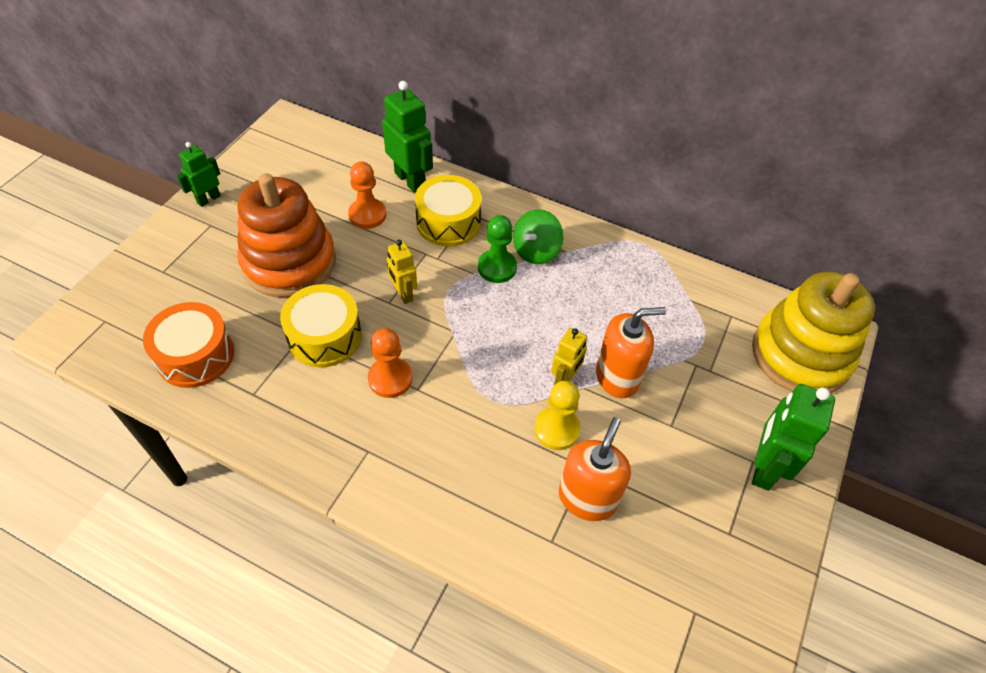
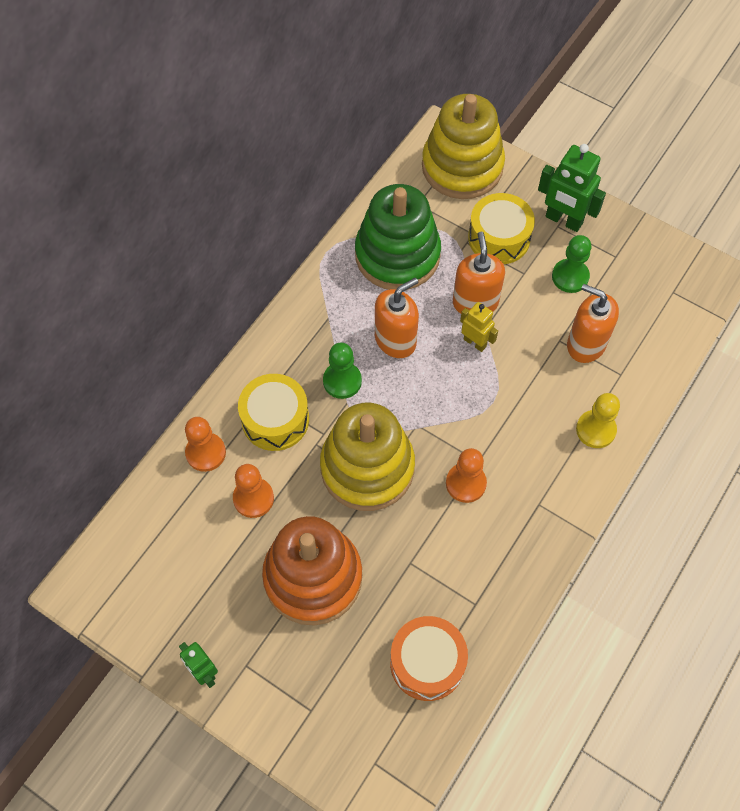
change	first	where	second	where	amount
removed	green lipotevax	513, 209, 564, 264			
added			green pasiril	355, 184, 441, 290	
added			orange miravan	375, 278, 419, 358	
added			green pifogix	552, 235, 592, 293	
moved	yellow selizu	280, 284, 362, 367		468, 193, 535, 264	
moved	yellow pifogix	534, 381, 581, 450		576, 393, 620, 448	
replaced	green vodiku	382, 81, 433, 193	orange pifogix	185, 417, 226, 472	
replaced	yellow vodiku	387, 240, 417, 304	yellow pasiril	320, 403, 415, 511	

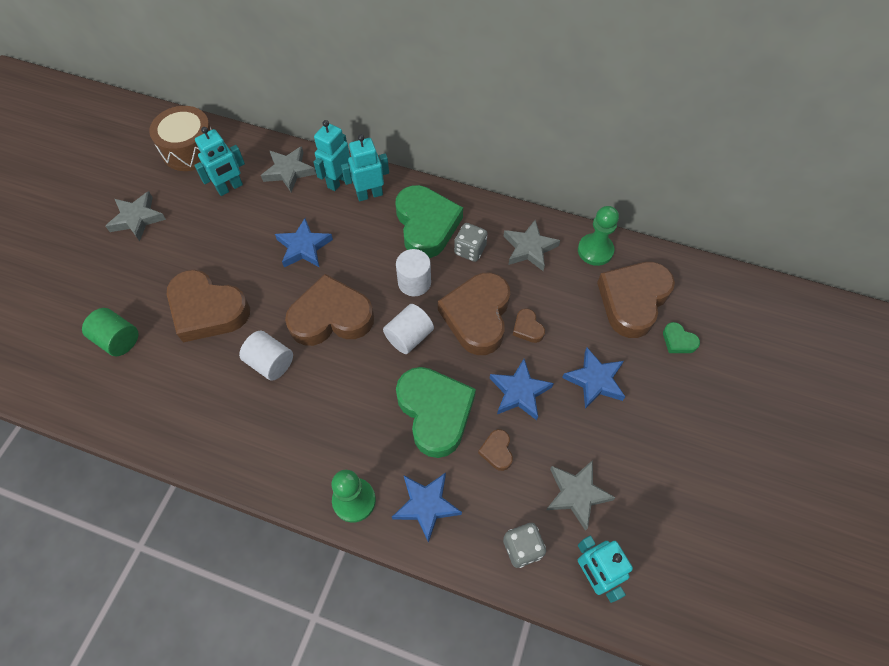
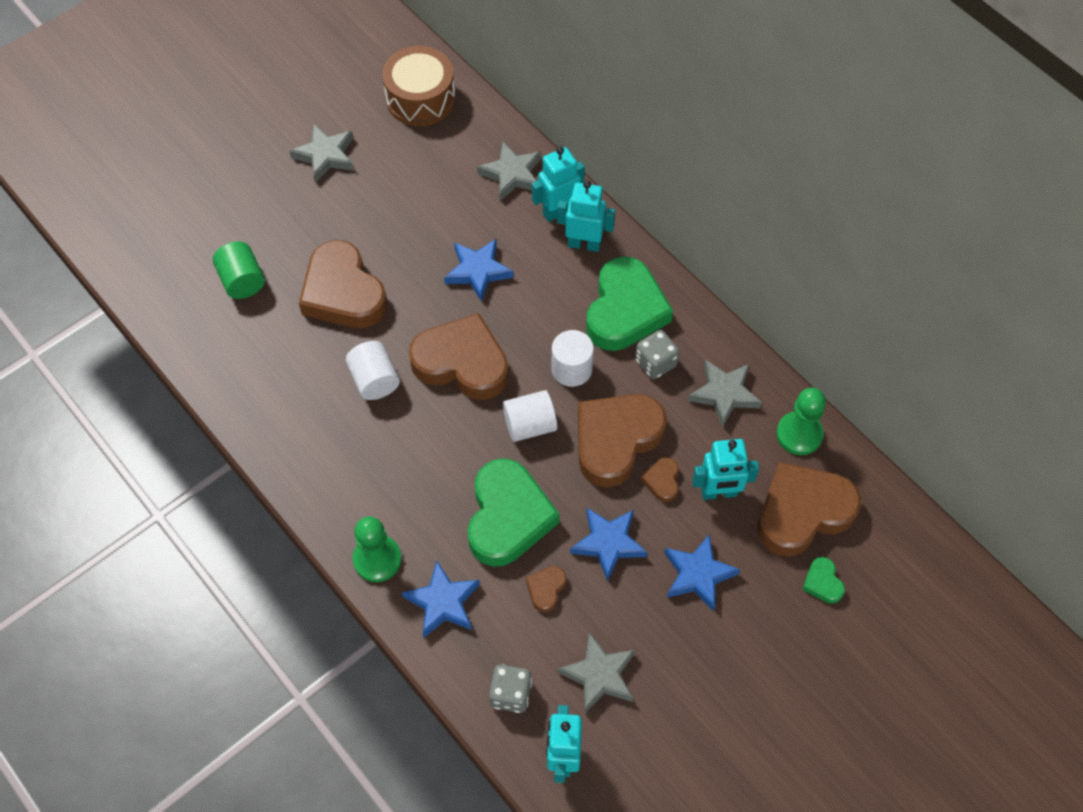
change	first	where	second	where	amount
moved	turquoise vodiku	194, 127, 245, 196		692, 439, 759, 500	

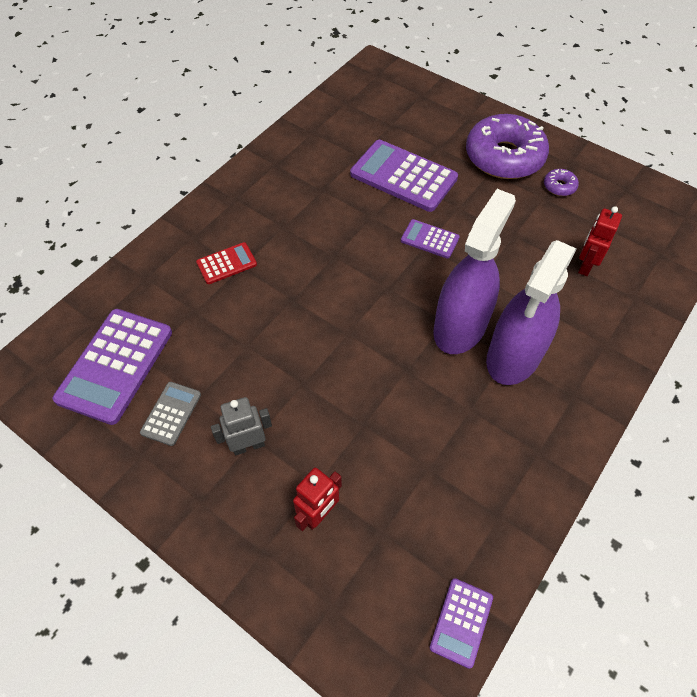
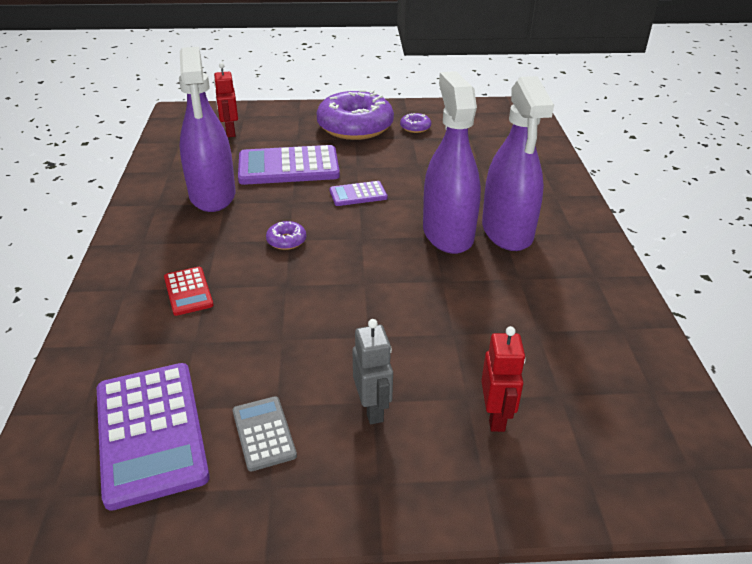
change	first	where	second	where	amount
removed	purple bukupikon	429, 578, 493, 669			
added			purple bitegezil	179, 47, 235, 212	
added			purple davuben	266, 221, 306, 250	
moved	red vodiku	578, 206, 622, 276		214, 63, 238, 137	
turned	red bukupikon	196, 242, 257, 284		164, 267, 214, 316	135 degrees clockwise
turned	grey vodiku	211, 397, 272, 456		353, 319, 393, 424	135 degrees clockwise

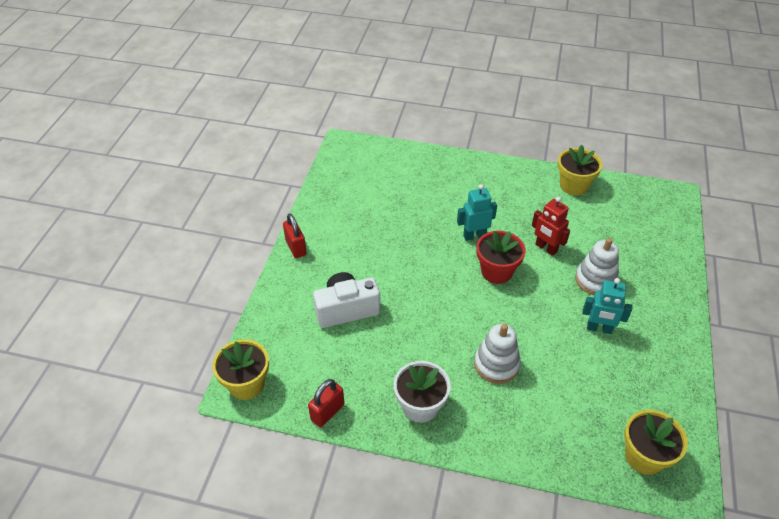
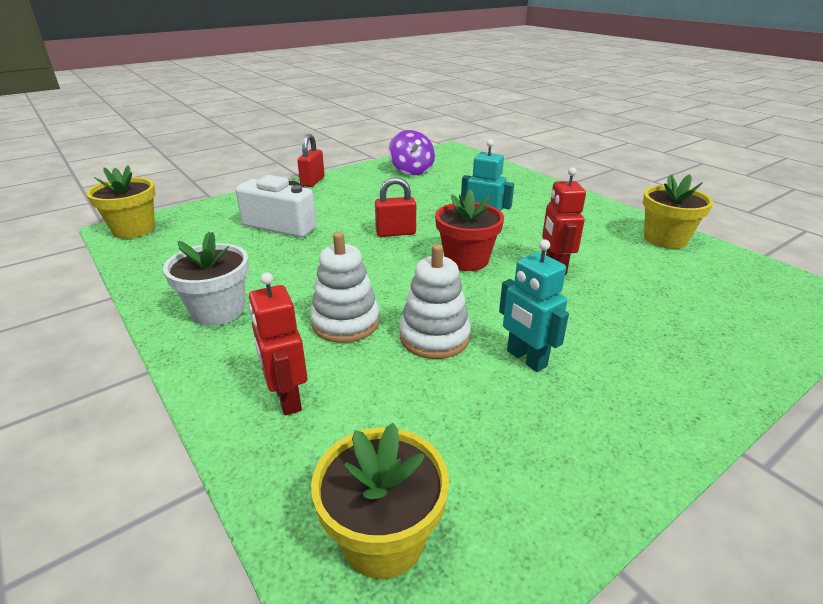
change	first	where	second	where	amount
added			red vodiku	249, 273, 308, 416	
added			purple lipotevax	389, 130, 435, 175	
moved	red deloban	308, 379, 344, 427		375, 177, 416, 237	
moved	white pasiril	575, 238, 619, 295		399, 244, 471, 359	

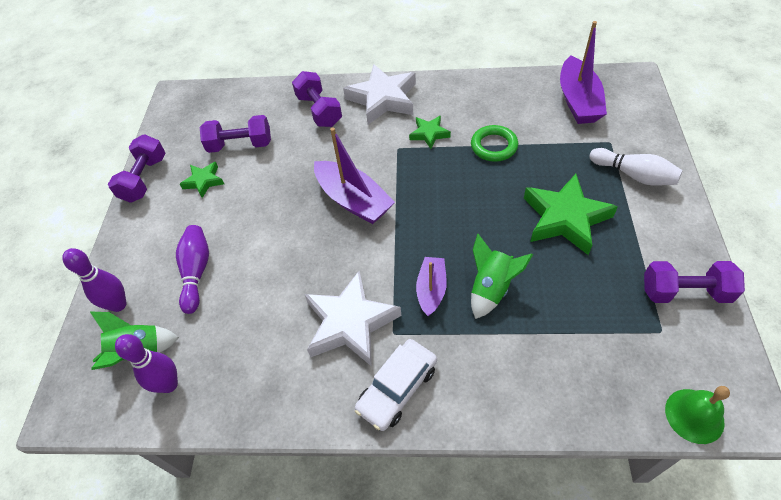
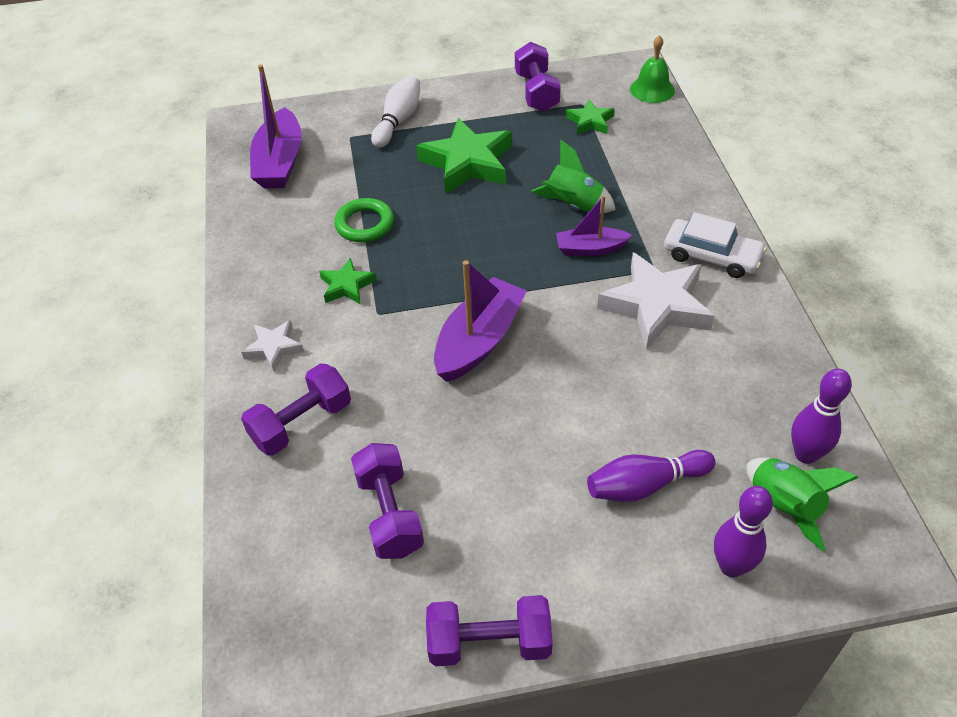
change	first	where	second	where	amount
moved	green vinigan	180, 162, 224, 198		566, 99, 615, 135	
turned	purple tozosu	560, 21, 607, 124		250, 64, 302, 189	105 degrees clockwise
resized	white vinigan	343, 64, 416, 125		241, 320, 304, 372	x0.52

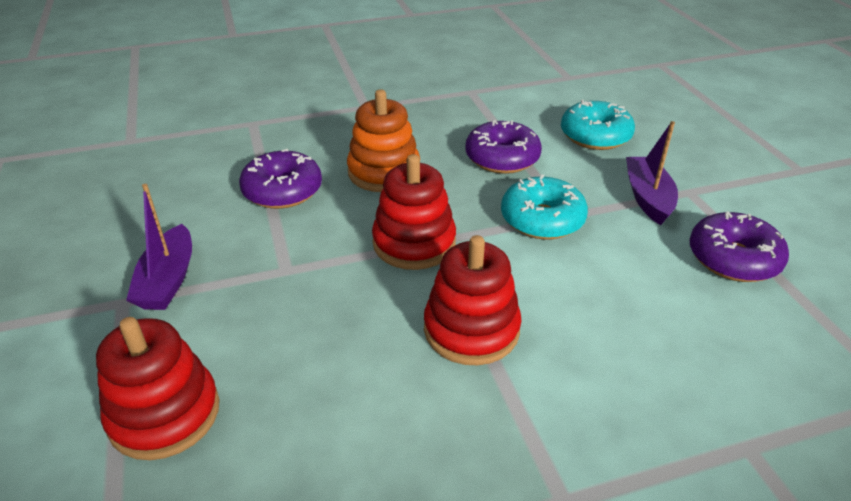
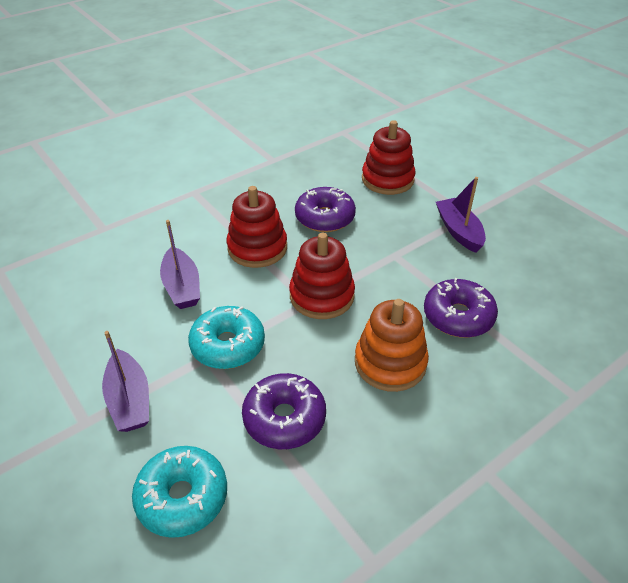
change	first	where	second	where	amount
added			purple tozosu	160, 220, 200, 309	
moved	purple davuben	690, 211, 789, 282		295, 187, 356, 232	

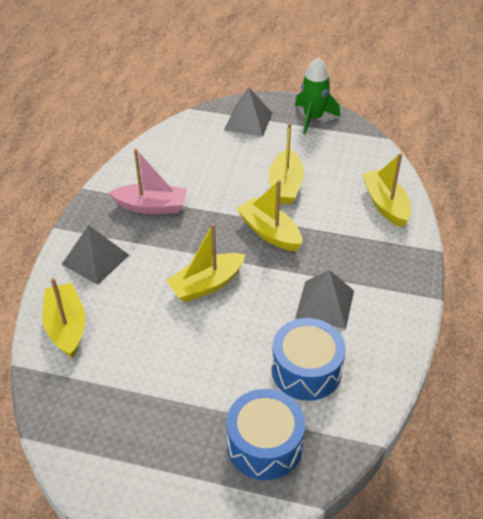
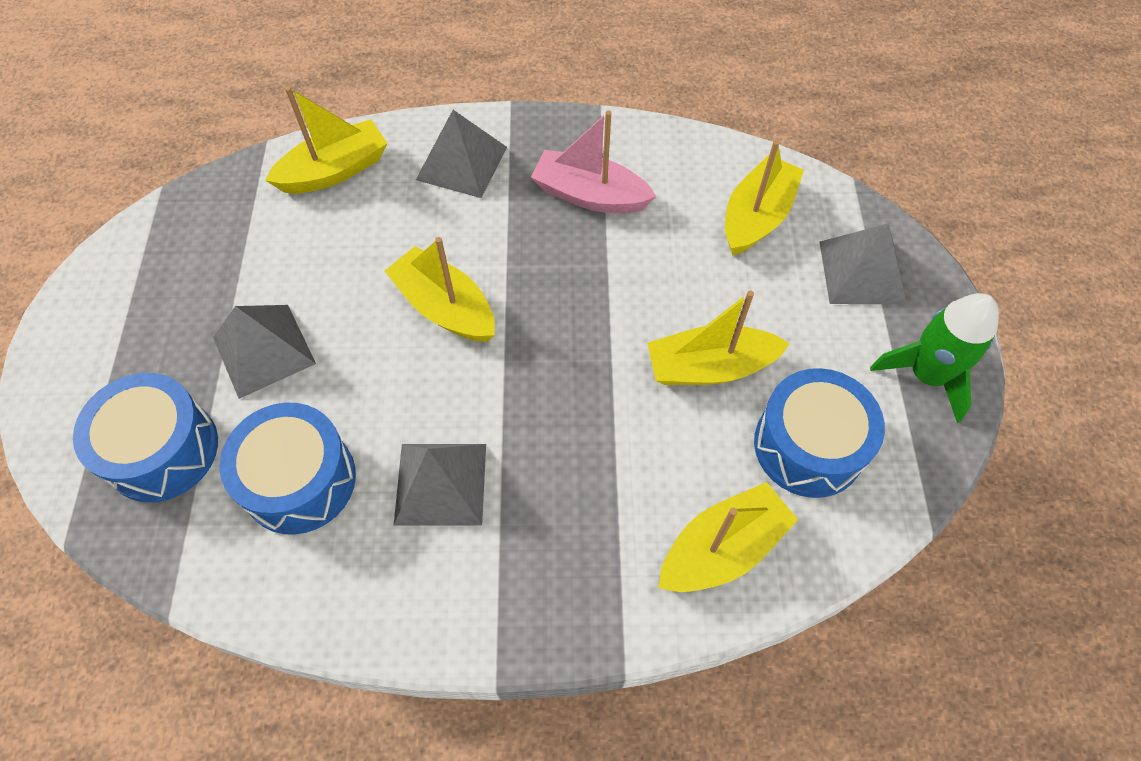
change	first	where	second	where	amount
added			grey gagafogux	213, 305, 316, 399	
added			blue selizu	754, 368, 885, 498	
moved	yellow tozosu	236, 180, 302, 251		725, 140, 804, 256	
turned	pink tozosu	109, 149, 187, 214		531, 111, 657, 213	120 degrees clockwise

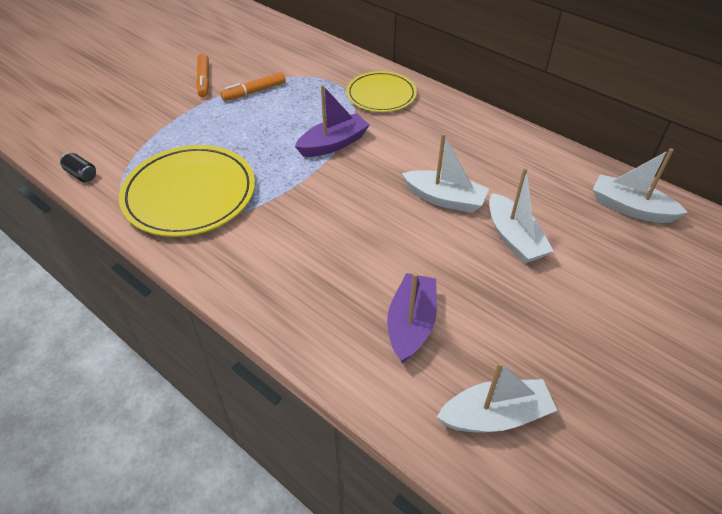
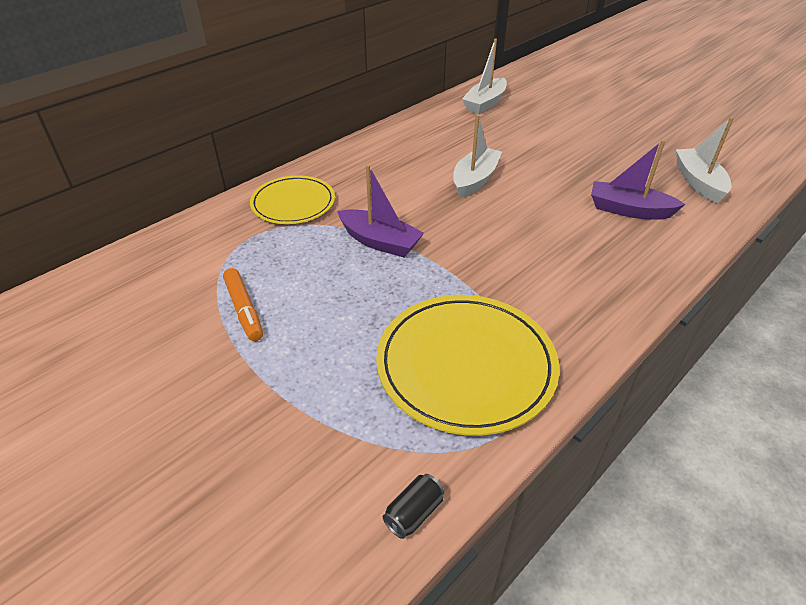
change	first	where	second	where	amount
removed	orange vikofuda	196, 54, 209, 98			
removed	white tozosu	489, 168, 553, 264			
turned	purple tozosu	295, 85, 370, 157		337, 165, 424, 257	150 degrees clockwise

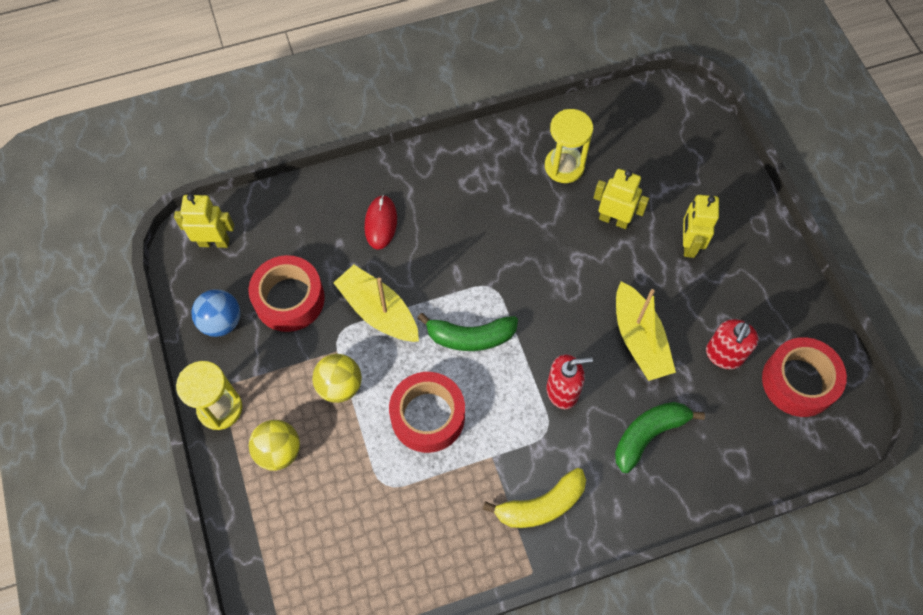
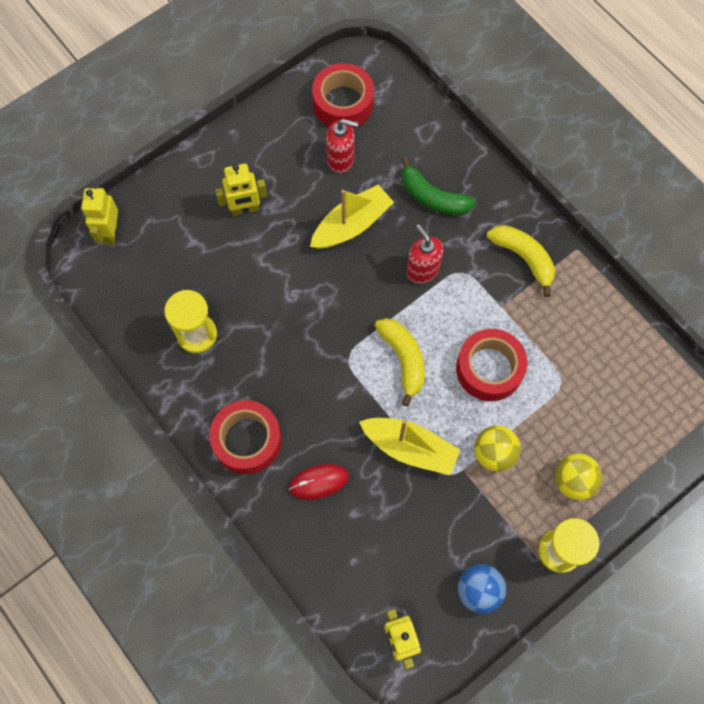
change	first	where	second	where	amount
moved	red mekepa	249, 255, 325, 332		209, 400, 282, 474	
moved	yellow vodiku	594, 169, 649, 229		81, 188, 118, 245	
recoloured	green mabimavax	417, 313, 518, 351	yellow mabimavax	375, 318, 425, 406	
turned	yellow tozosu	333, 264, 419, 342		359, 418, 460, 475	90 degrees counterclockwise

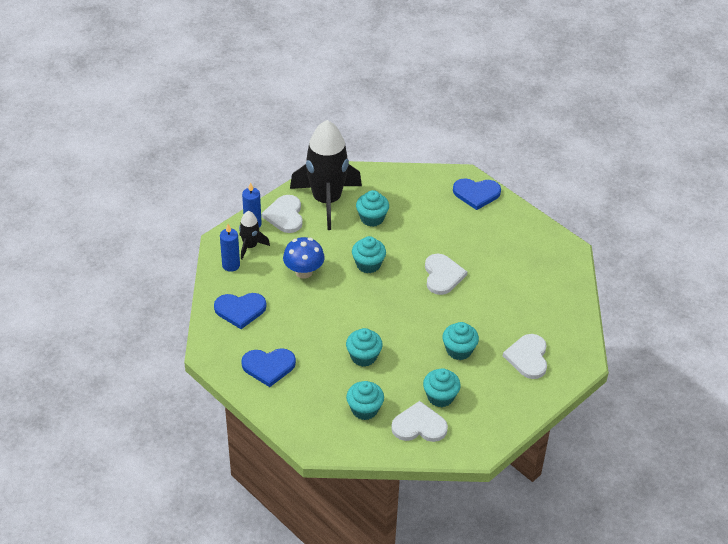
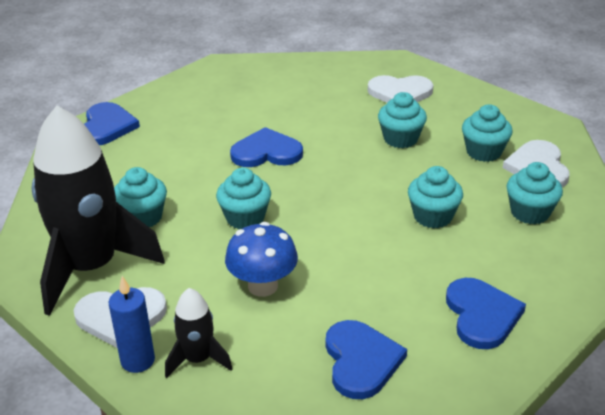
change	first	where	second	where	amount
removed	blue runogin	220, 224, 240, 272			
recoloured	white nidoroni	425, 254, 467, 295	blue nidoroni	230, 127, 303, 167	

